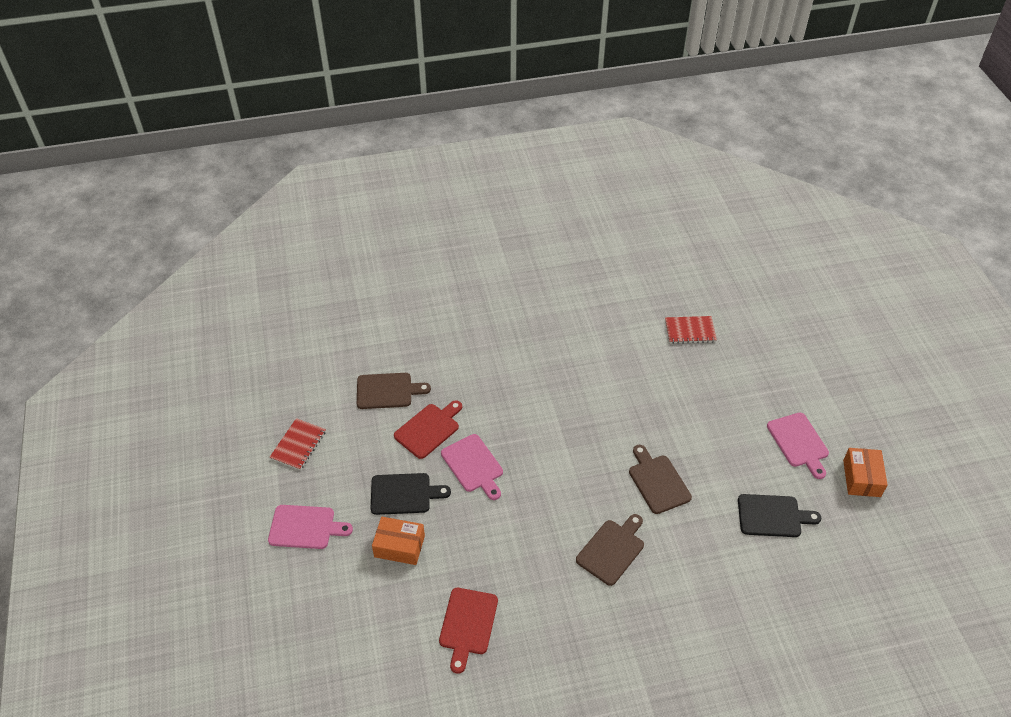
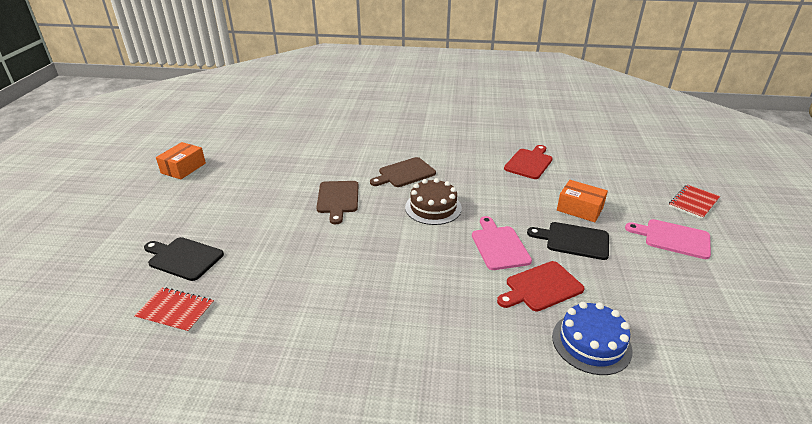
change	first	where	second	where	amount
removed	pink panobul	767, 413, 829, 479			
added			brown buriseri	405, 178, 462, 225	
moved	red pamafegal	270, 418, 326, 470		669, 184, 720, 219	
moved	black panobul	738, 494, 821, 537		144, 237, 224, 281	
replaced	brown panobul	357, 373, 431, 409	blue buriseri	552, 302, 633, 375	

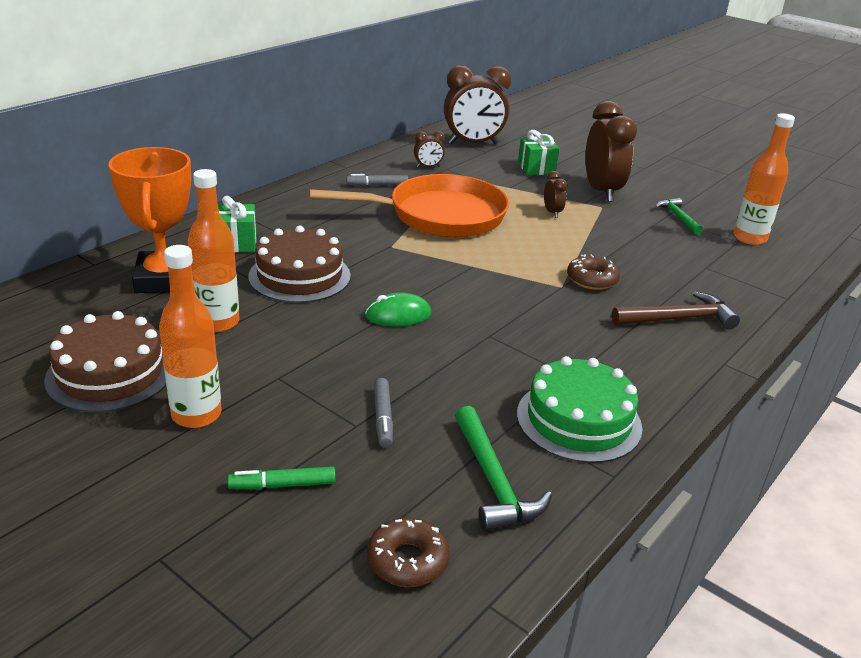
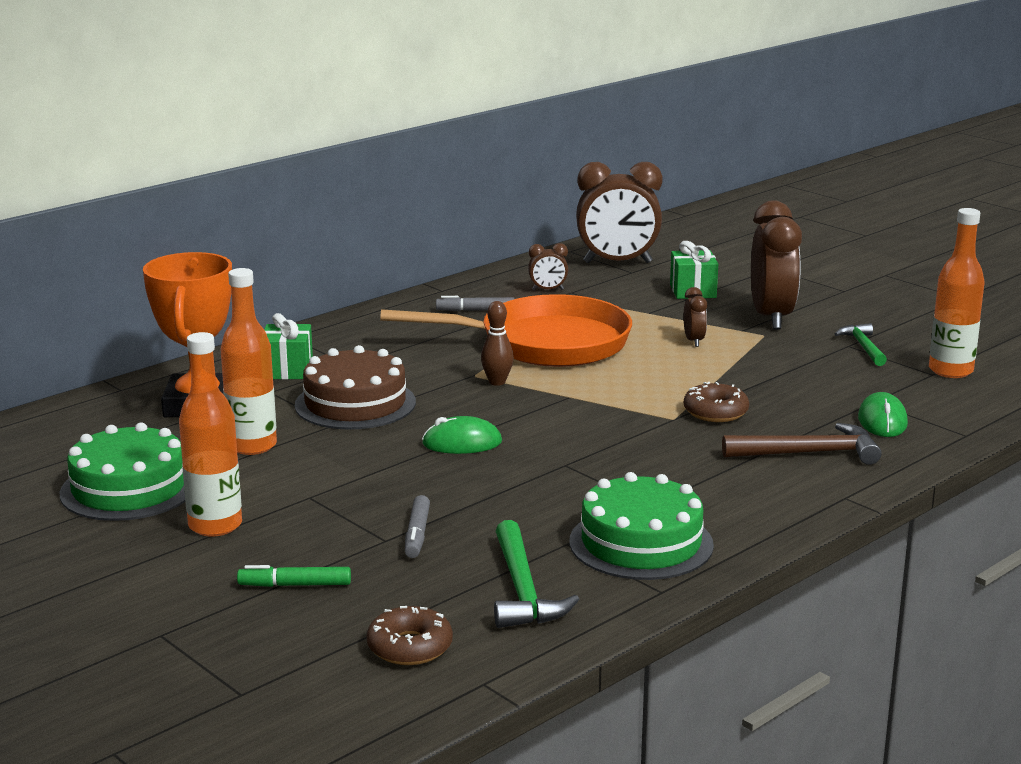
change	first	where	second	where	amount
added			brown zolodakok	481, 301, 514, 386	
added			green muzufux	858, 392, 908, 437	
recoloured	brown buriseri	44, 311, 166, 412	green buriseri	59, 423, 185, 521	

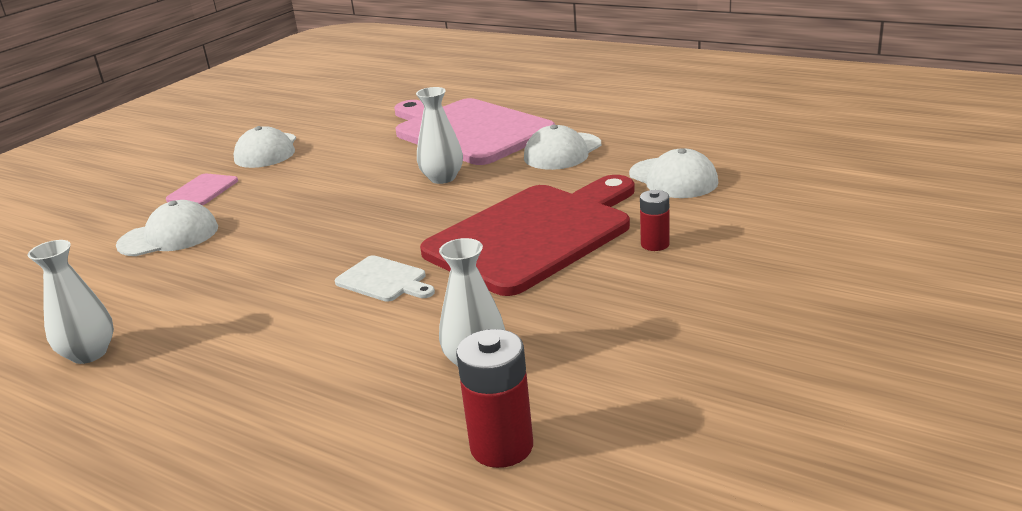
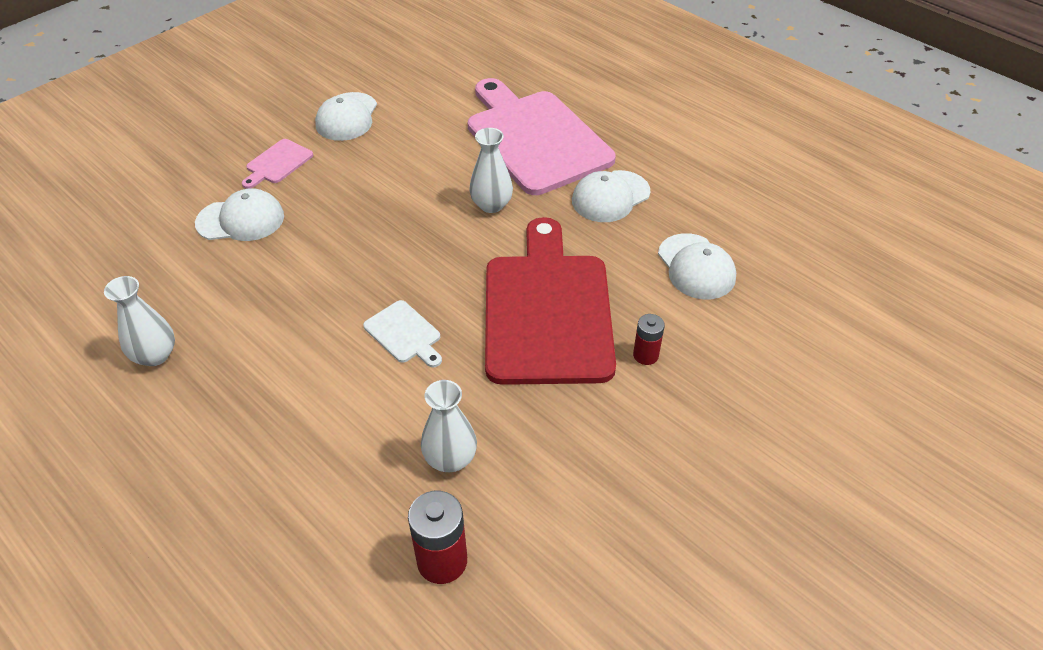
change	first	where	second	where	amount
turned	red panobul	420, 175, 635, 296		485, 217, 616, 385	60 degrees counterclockwise

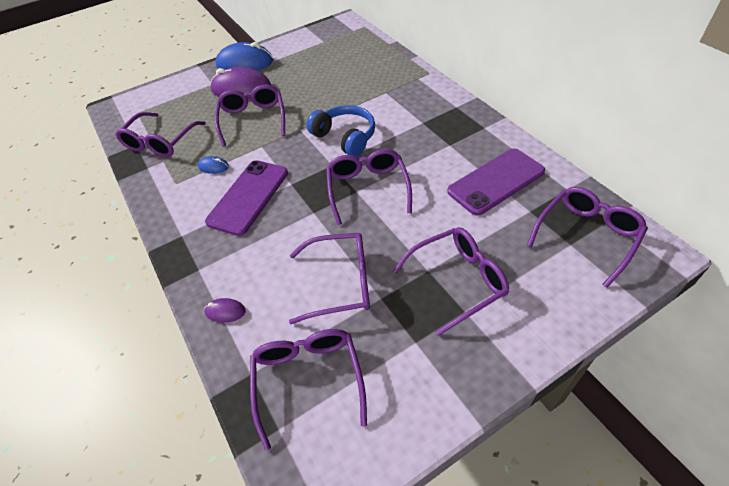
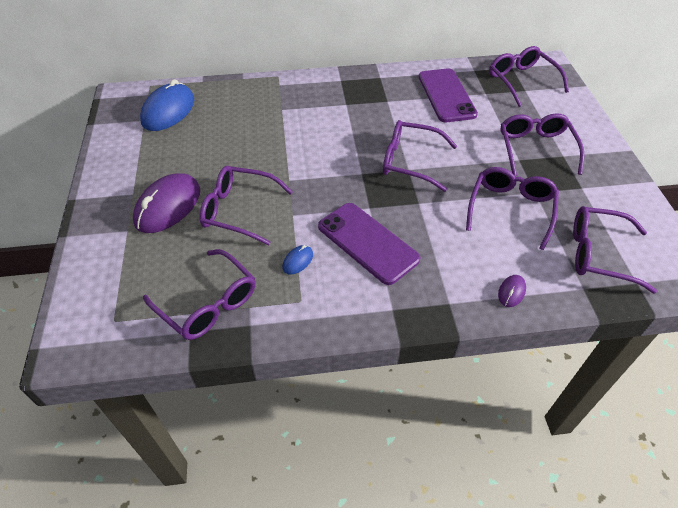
change	first	where	second	where	amount
removed	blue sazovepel	306, 105, 375, 157			
moved	blue muzufux	216, 42, 273, 71		140, 79, 194, 131	

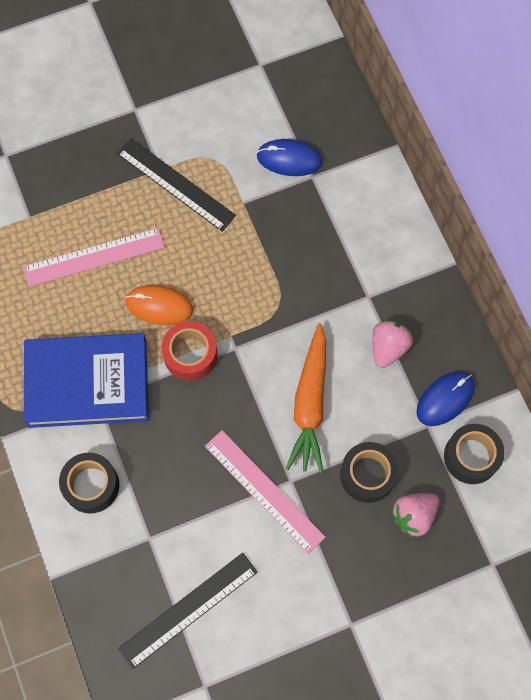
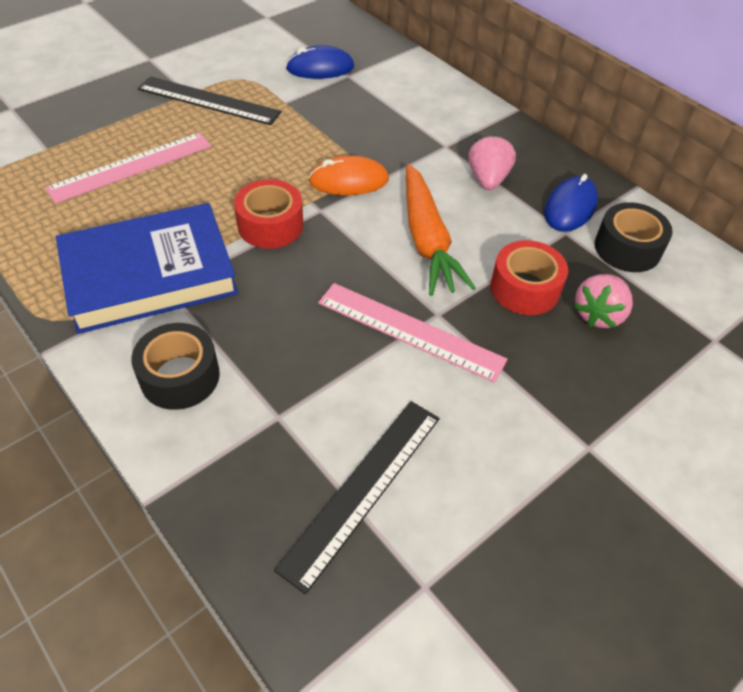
change	first	where	second	where	amount
moved	orange muzufux	125, 285, 193, 325		308, 156, 389, 195	
recoloured	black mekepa	340, 442, 399, 503	red mekepa	491, 240, 568, 315	

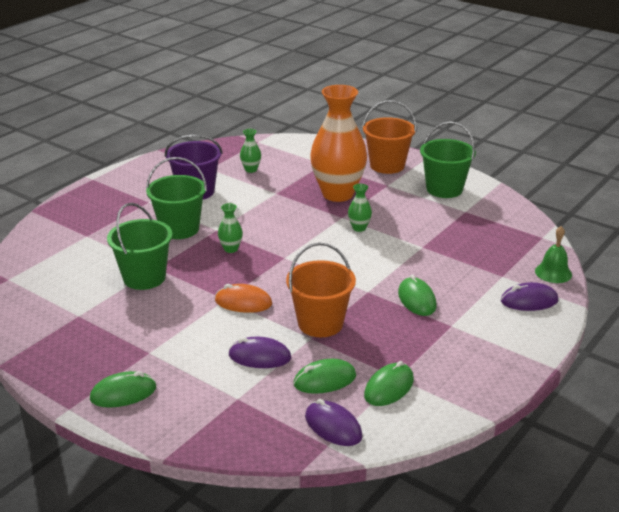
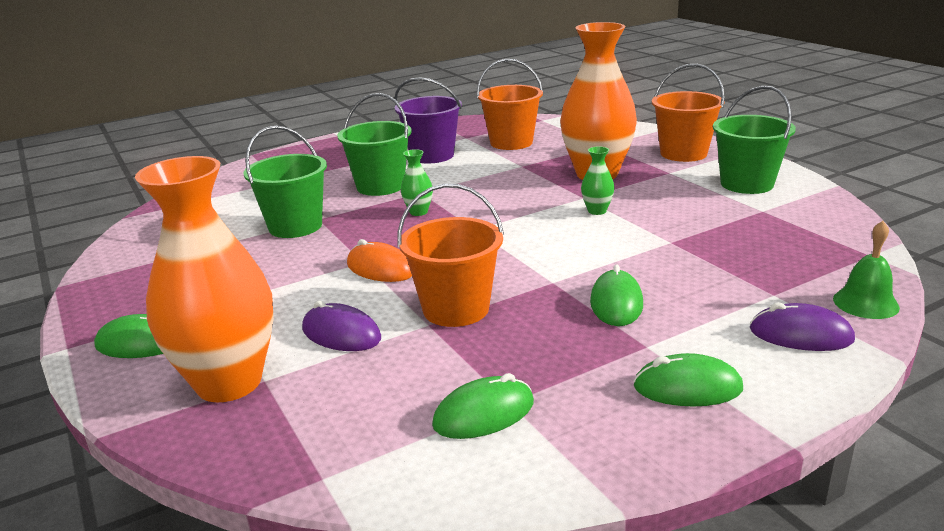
change	first	where	second	where	amount
removed	purple muzufux	305, 399, 363, 446			
added			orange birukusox	135, 156, 274, 402	
moved	green muzufux	293, 359, 356, 394		633, 353, 743, 406	
replaced	green birukusox	240, 129, 261, 173	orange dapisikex	477, 59, 543, 150	

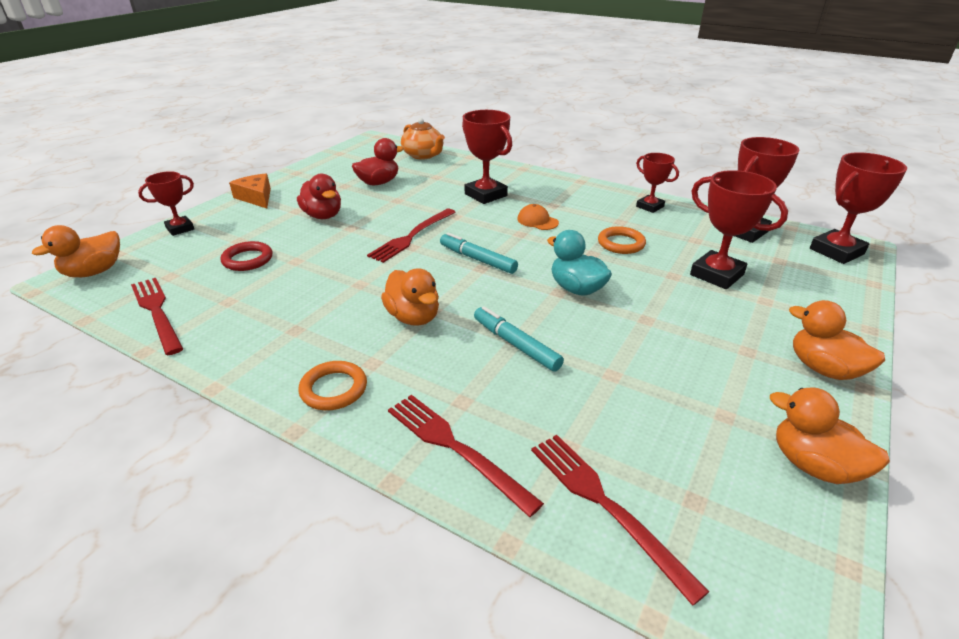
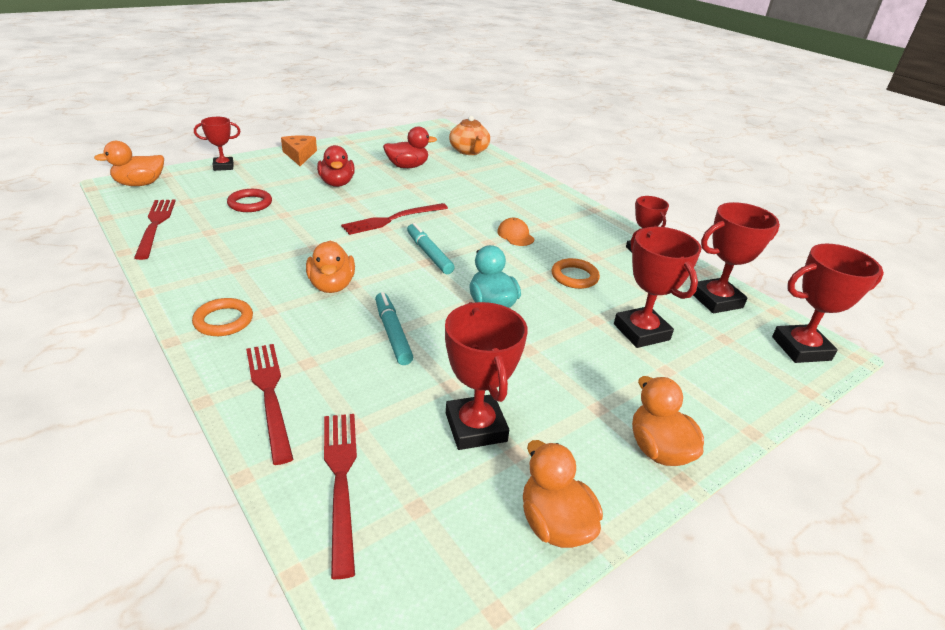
change	first	where	second	where	amount
moved	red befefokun	462, 110, 512, 204		445, 302, 528, 450	

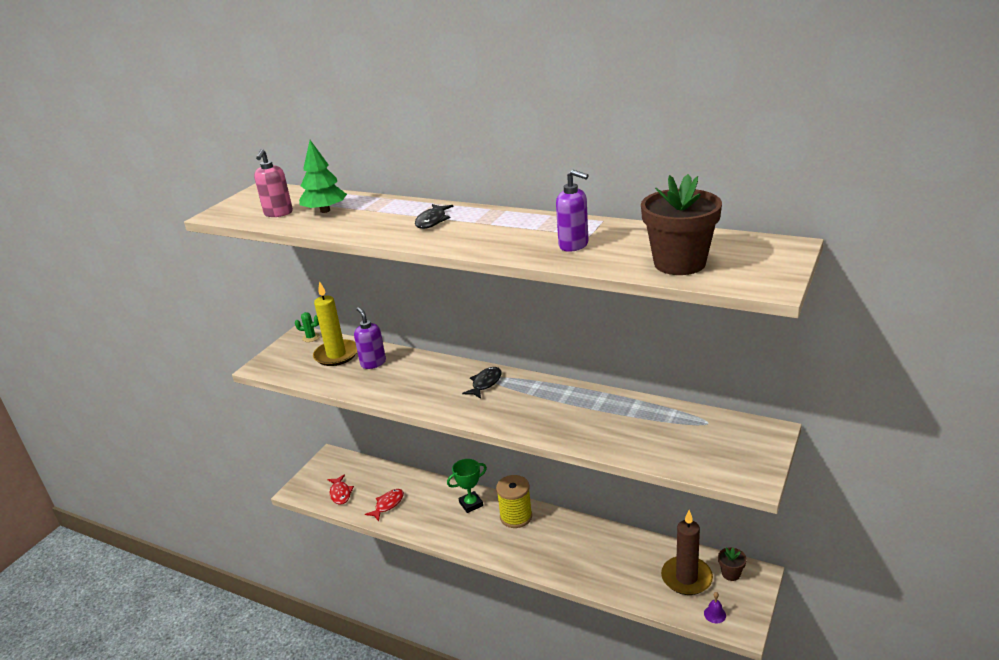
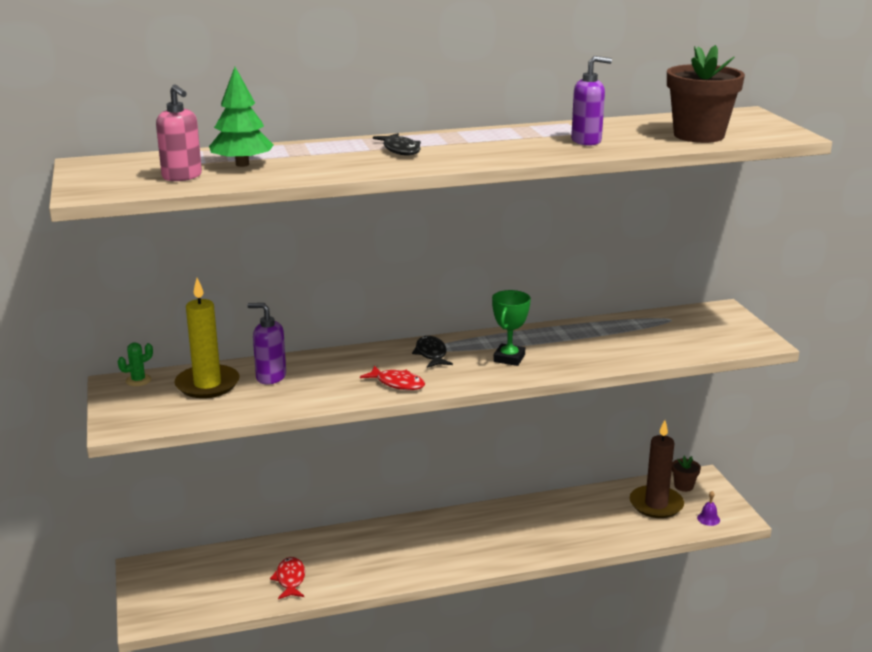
change	first	where	second	where	amount
removed	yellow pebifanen	496, 475, 532, 528			
moved	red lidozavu	327, 474, 354, 505		360, 365, 425, 390	
moved	green befefokun	447, 459, 487, 513		492, 290, 531, 366	

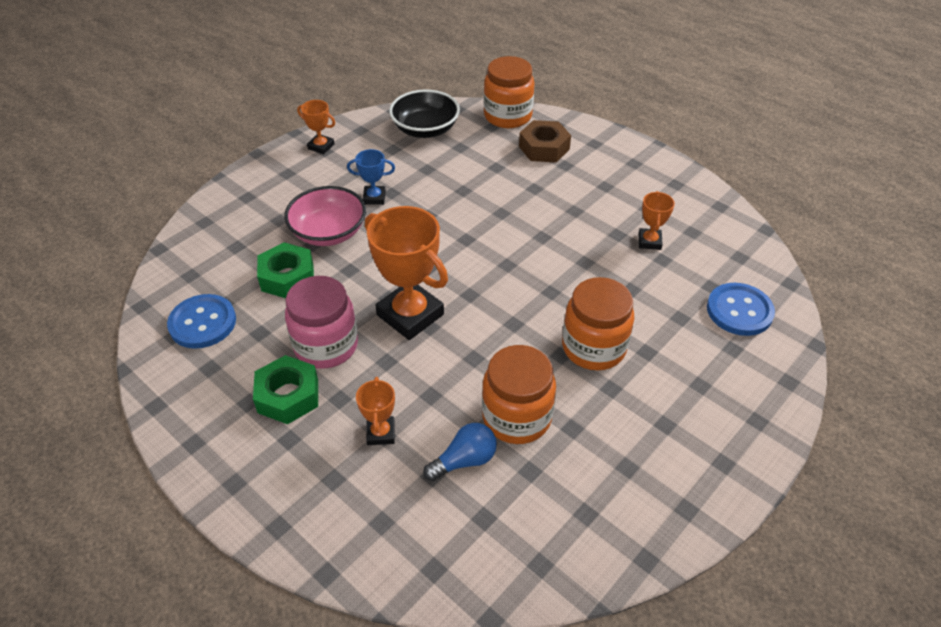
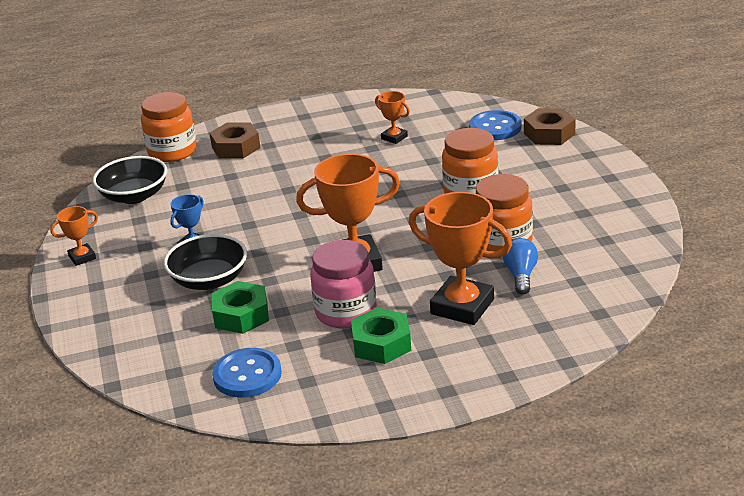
change	first	where	second	where	amount
added			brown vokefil	524, 108, 576, 145	
recoloured	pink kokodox	284, 186, 366, 246	black kokodox	164, 234, 247, 290	
resized	orange befefokun	356, 377, 395, 445		409, 192, 512, 325	x2.02

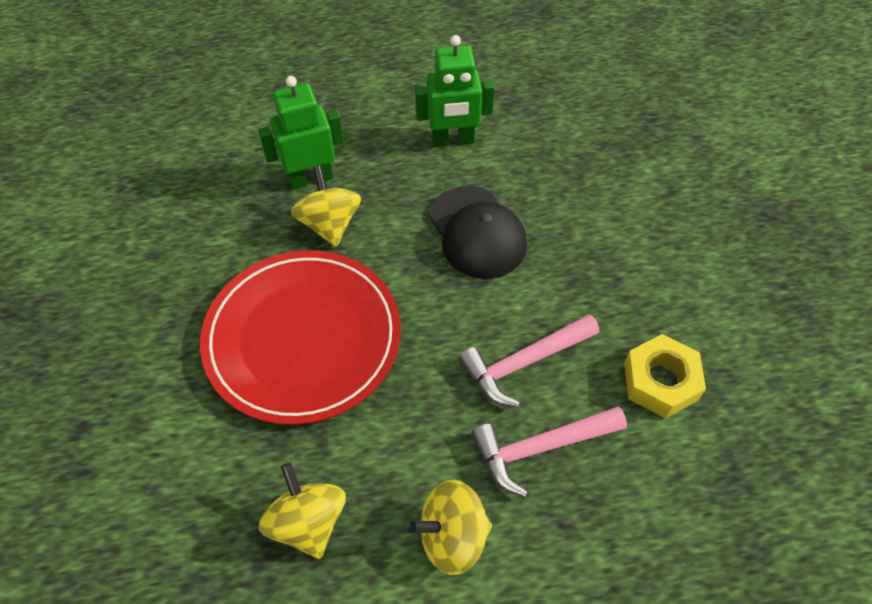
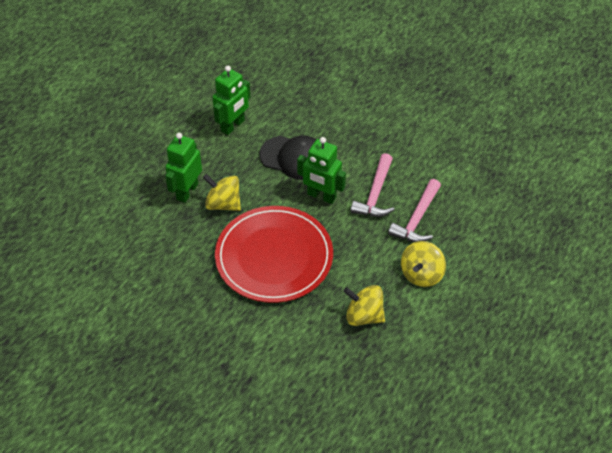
change	first	where	second	where	amount
removed	yellow vokefil	624, 334, 706, 418			
added			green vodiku	297, 137, 346, 204	

